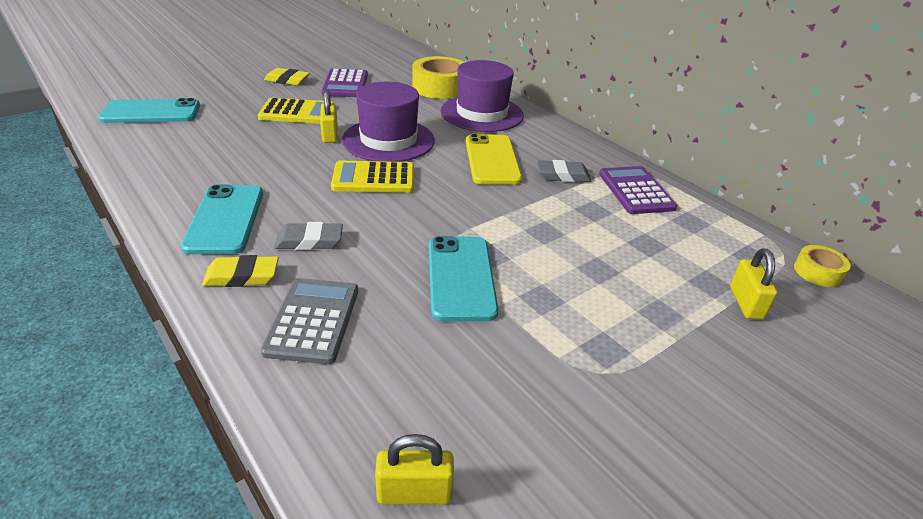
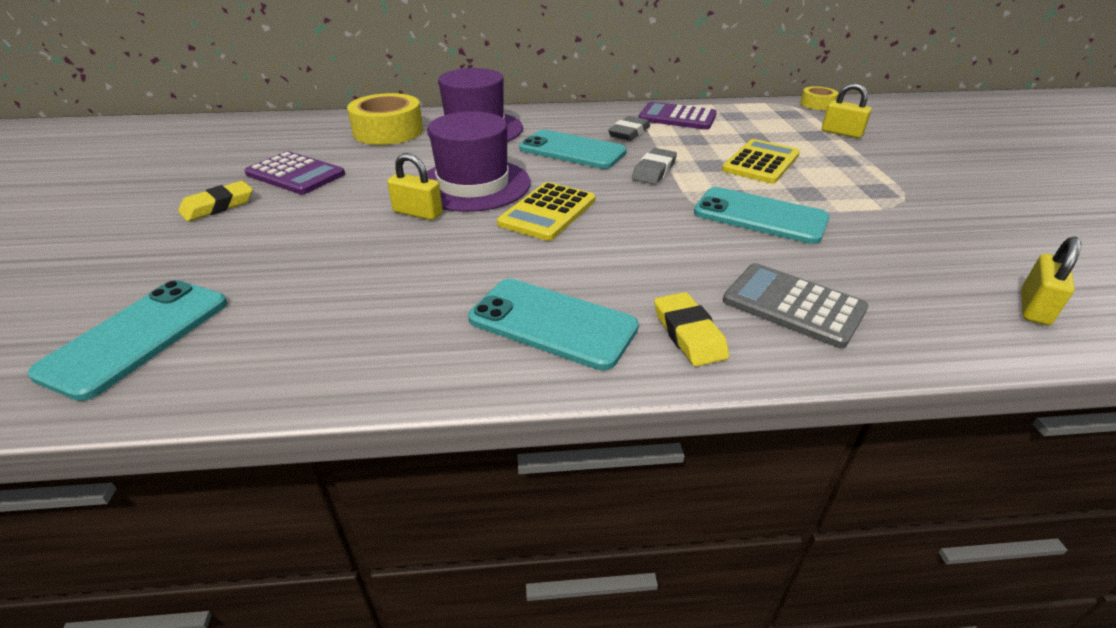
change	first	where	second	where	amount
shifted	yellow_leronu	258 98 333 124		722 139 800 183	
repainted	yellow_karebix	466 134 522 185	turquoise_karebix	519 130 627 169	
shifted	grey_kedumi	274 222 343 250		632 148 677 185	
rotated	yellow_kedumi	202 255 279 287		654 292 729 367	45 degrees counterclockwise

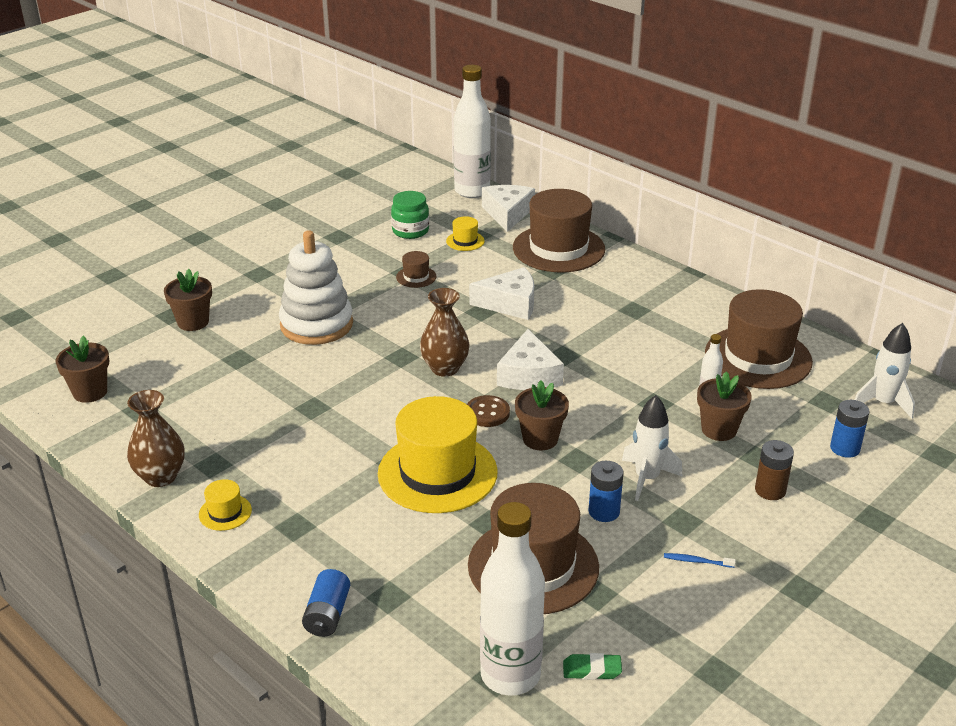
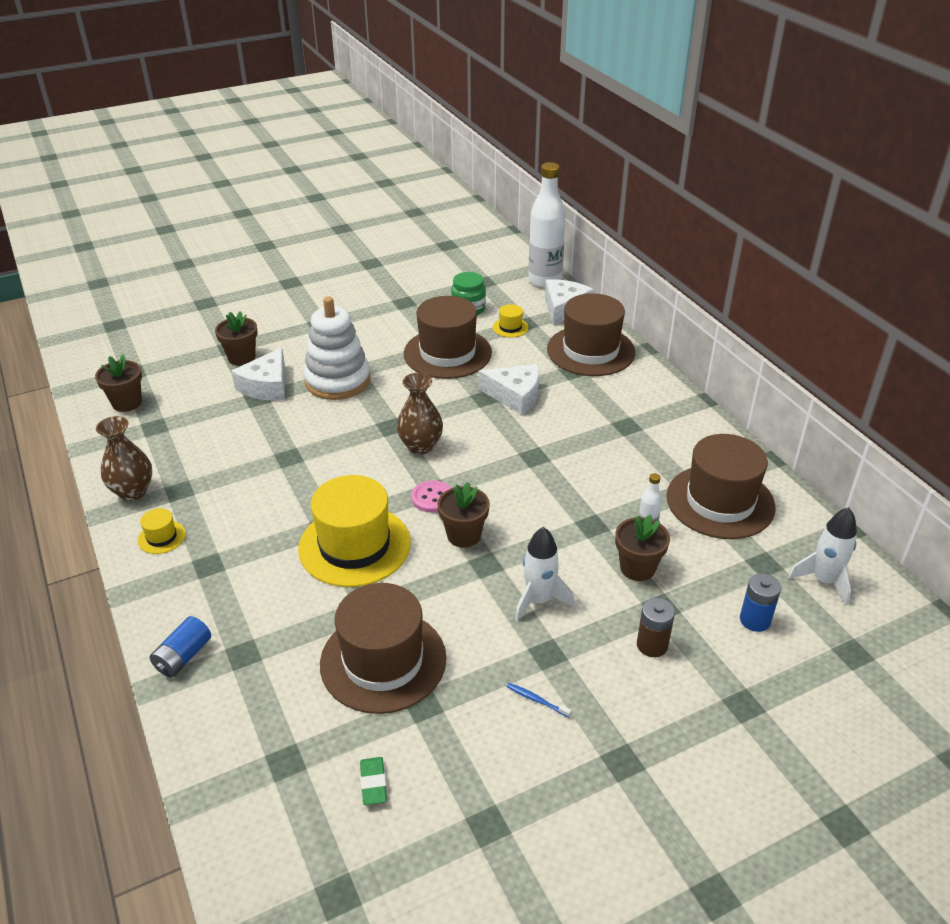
change	first	where	second	where	amount
scaled	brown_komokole	396 251 436 288		404 296 492 379	x2.38
shifted	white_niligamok	497 329 564 390		231 348 285 401	
repainted	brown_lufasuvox	467 395 510 427	pink_lufasuvox	411 480 451 513	
gone	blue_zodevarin	588 461 623 522			
gone	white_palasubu	480 502 545 696			
rotated	green_kedumi	563 653 622 680		360 757 387 805	60 degrees clockwise

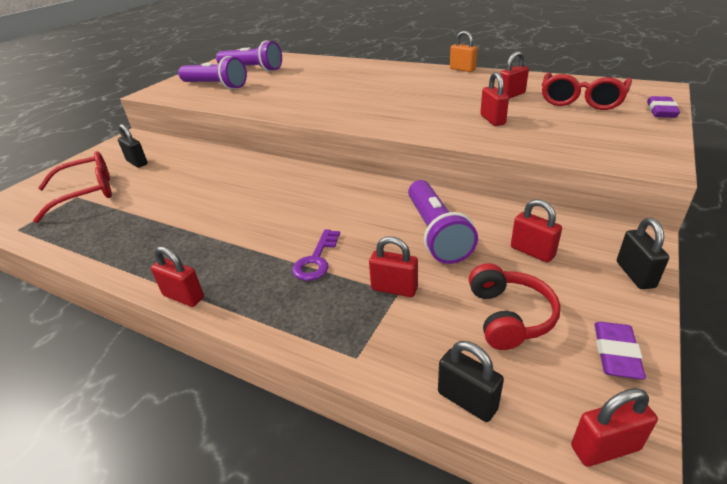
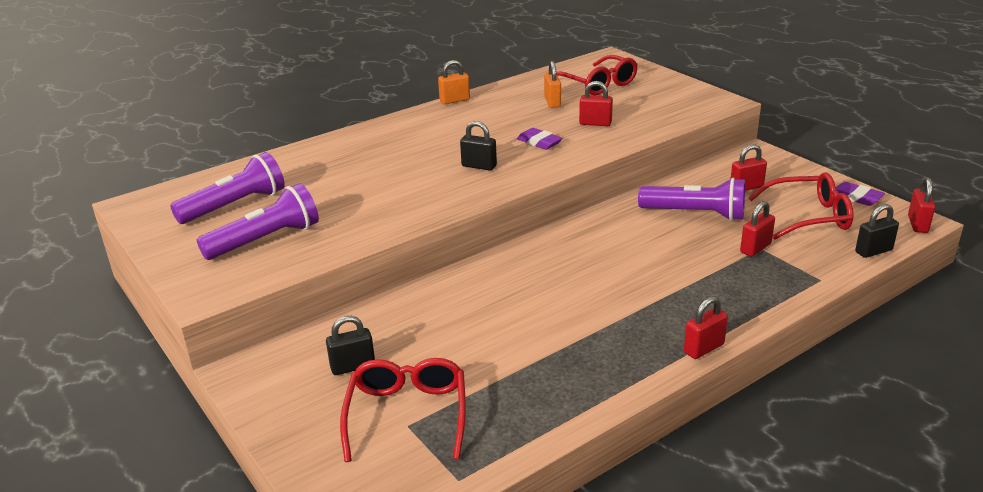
change	first	where	second	where	amount
repainted	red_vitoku	500 51 529 99	orange_vitoku	544 61 561 108	
shifted	purple_kedumi	647 96 680 118		517 128 563 150	
shifted	black_vitoku	617 218 669 289		460 121 497 171	
gone	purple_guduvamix	292 229 340 281			
swapped	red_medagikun	469 263 560 350	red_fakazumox	748 172 854 240	

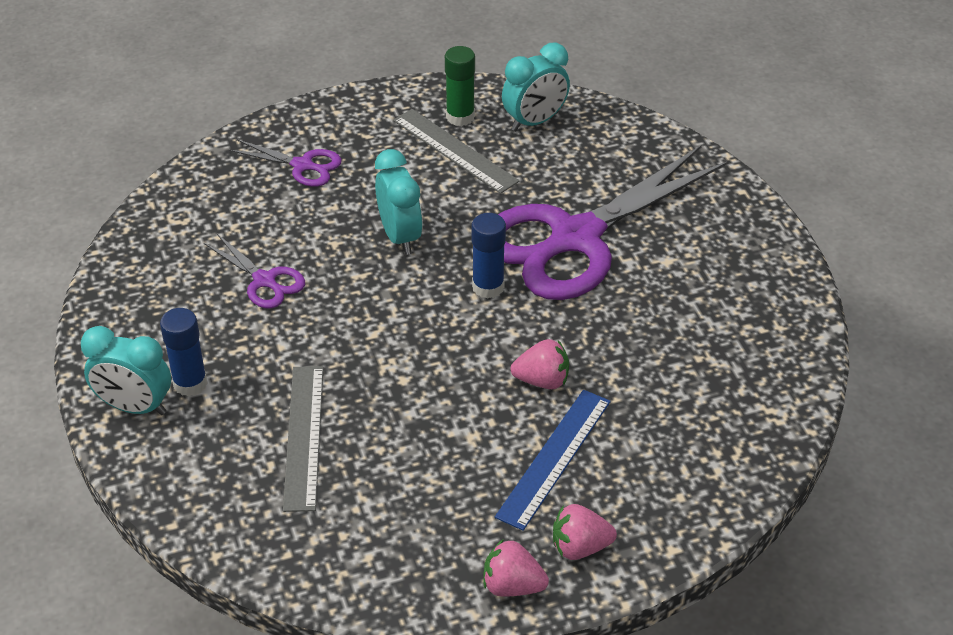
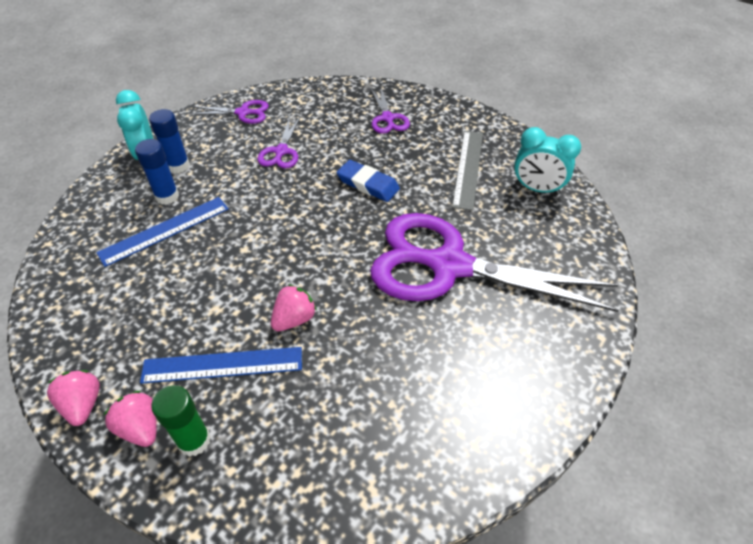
change	first	where	second	where	amount
shifted	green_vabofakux	445 46 475 126		151 385 211 457	
swapped	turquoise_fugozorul	375 149 423 255	blue_kedumi	337 160 400 202	
shifted	blue_vabofakux	472 213 506 299		135 139 179 205	
rotated	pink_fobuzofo	510 339 569 389		271 284 317 331	105 degrees counterclockwise
repainted	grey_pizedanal	283 366 324 512	blue_pizedanal	96 197 229 267	
new			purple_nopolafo	189 100 269 124	

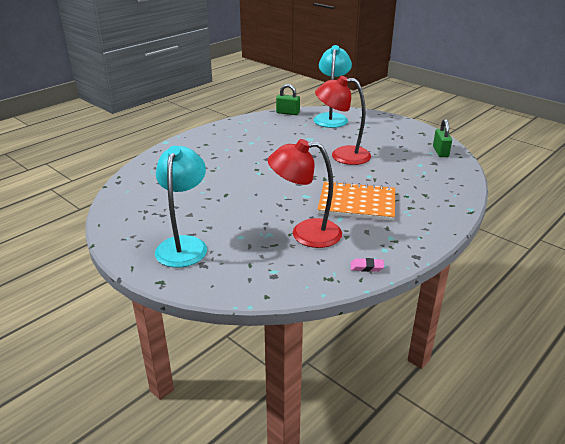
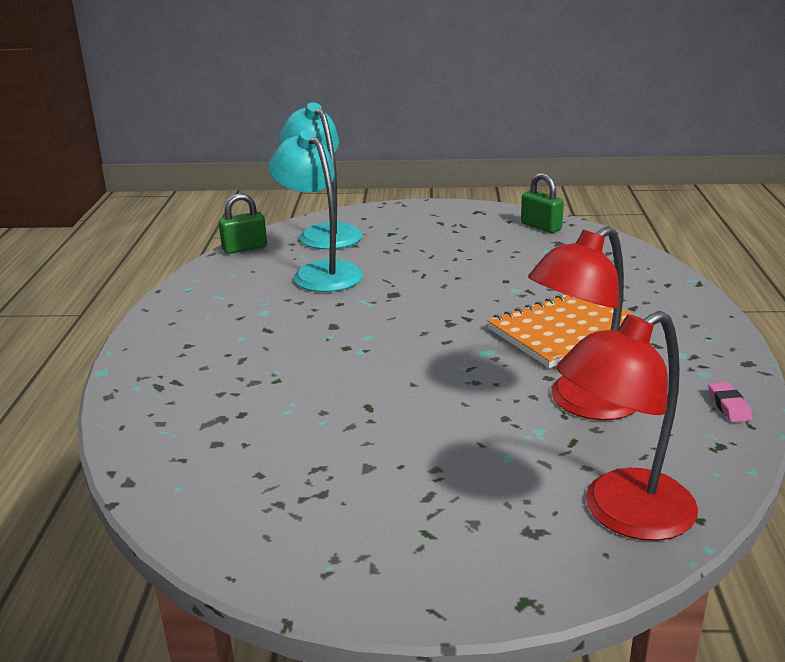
change	first	where	second	where	amount
shifted	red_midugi	315 76 371 165		557 311 698 541	
shifted	turquoise_midugi	155 146 207 268		268 130 363 292	
rotated	pink_kedumi	351 258 384 272		708 382 752 422	60 degrees counterclockwise

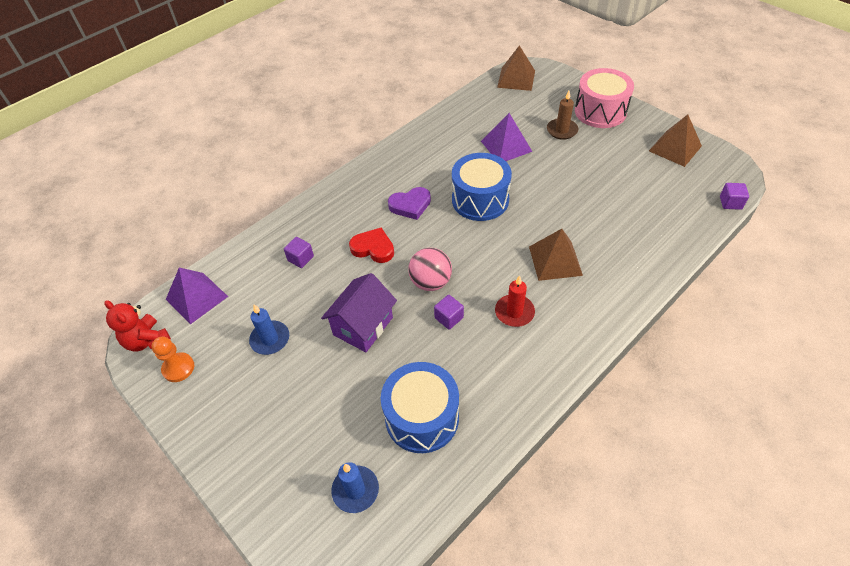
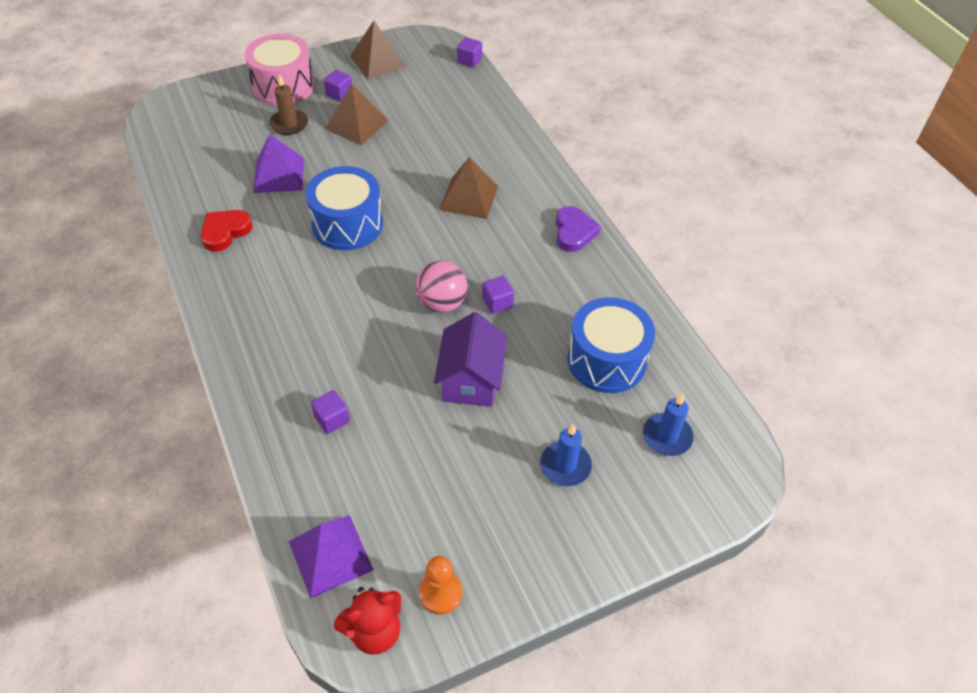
change	first	where	second	where	amount
shifted	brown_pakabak	497 45 535 91		325 83 388 145	
shifted	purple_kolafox	388 187 431 220		556 206 601 252	
shifted	red_kolafox	349 227 394 263		201 210 253 252	
rotated	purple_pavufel	321 273 397 352		434 312 507 407	45 degrees clockwise
gone	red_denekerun	495 275 535 327			
shifted	blue_denekerun	249 305 289 355		540 424 592 486	
new			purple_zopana	324 70 352 102	

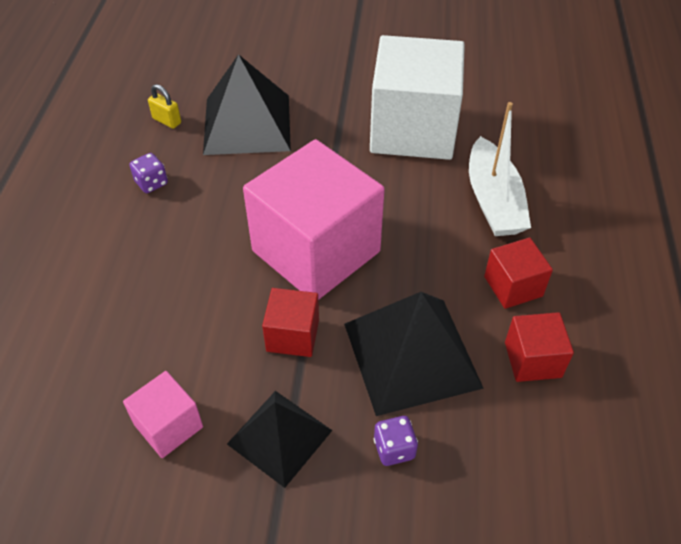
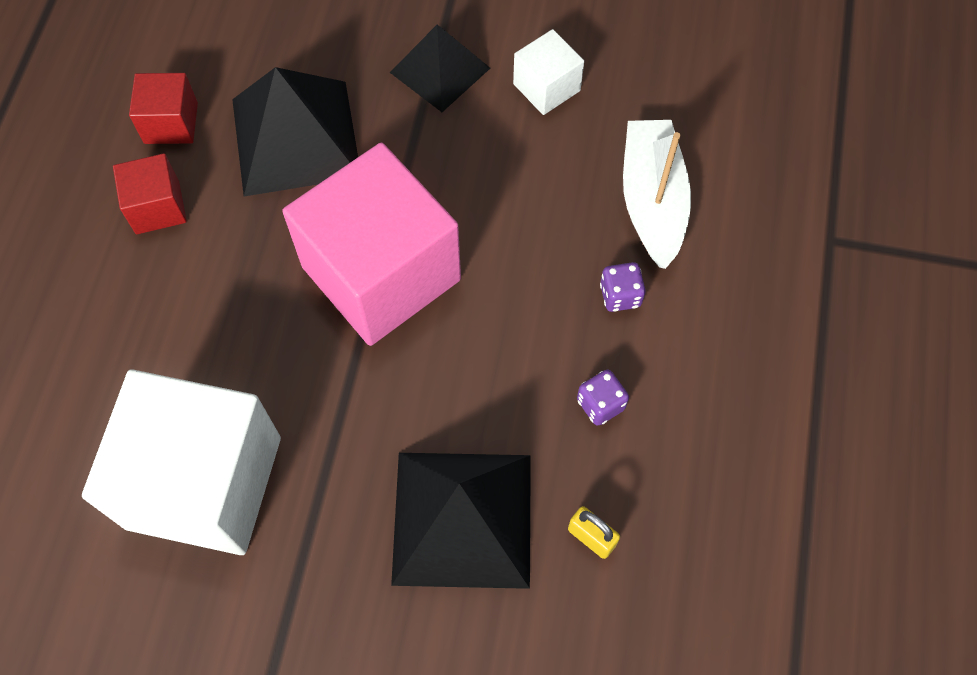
change	first	where	second	where	amount
shifted	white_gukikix	469 102 531 236		623 120 691 269	
gone	red_zopana	262 288 319 357			
repainted	pink_zopana	123 371 203 458	white_zopana	513 29 584 115	
shifted	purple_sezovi	374 416 418 466		600 262 646 312	

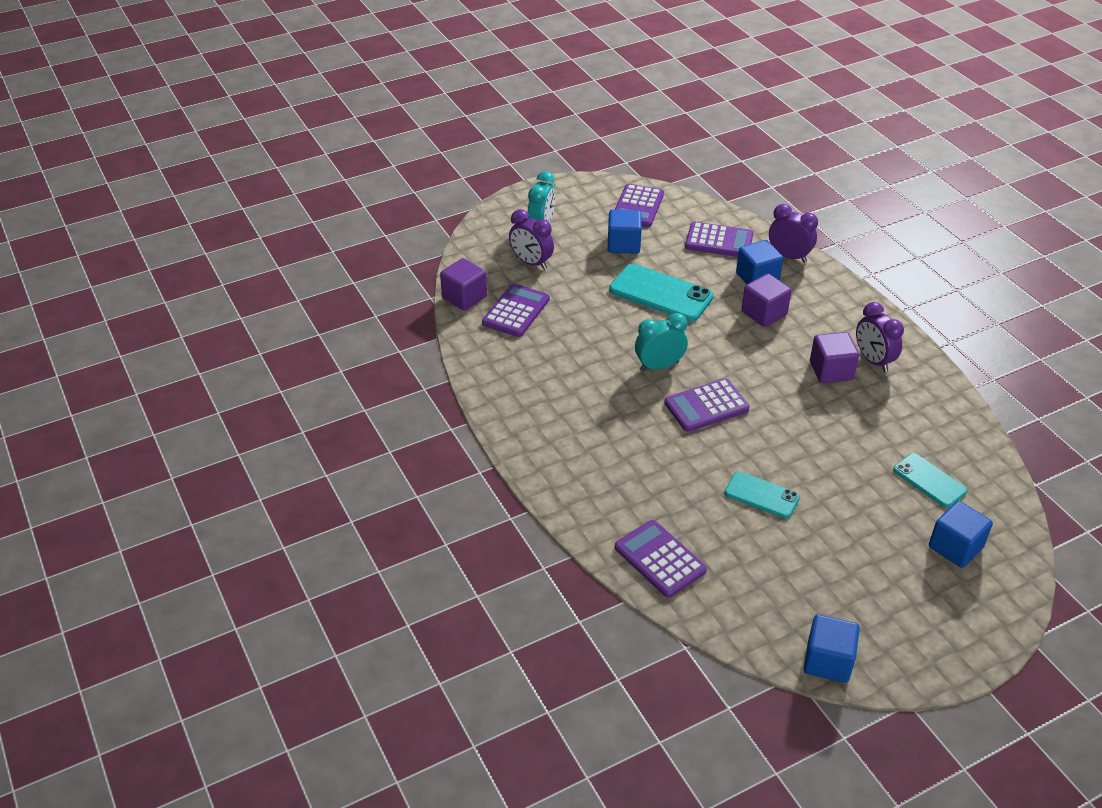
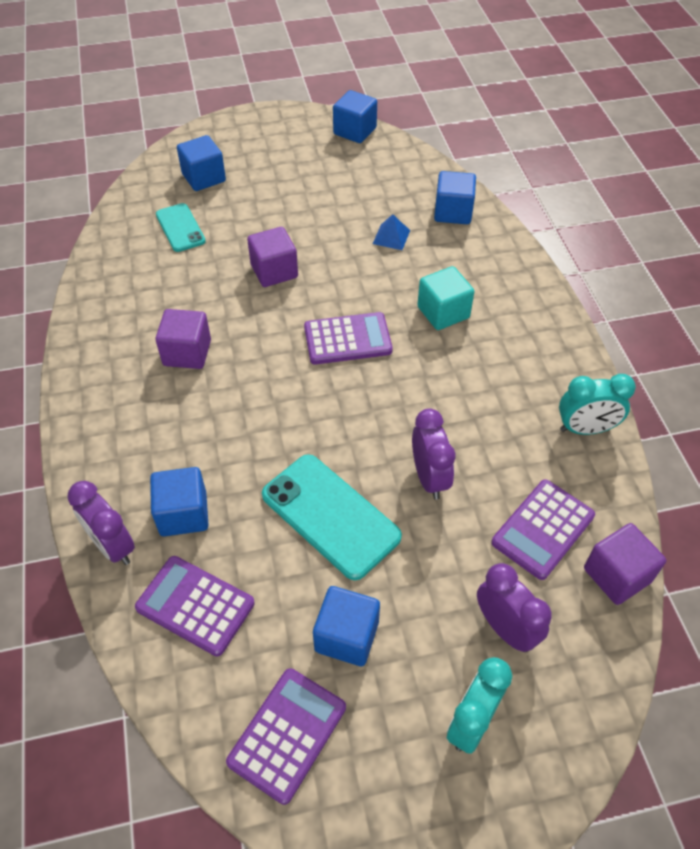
change	first	where	second	where	amount
shifted	purple_zopana	742 274 791 327		247 227 298 287	
shifted	purple_fugozorul	856 302 904 372		412 408 456 499	
shifted	turquoise_fugozorul	635 313 688 371		559 374 636 435	
gone	turquoise_karebix	725 471 800 519			
swapped	purple_leronu	615 520 707 598	blue_zopana	434 171 476 224	
new			blue_pakabak	373 214 410 250	
new			turquoise_zopana	417 266 474 330	

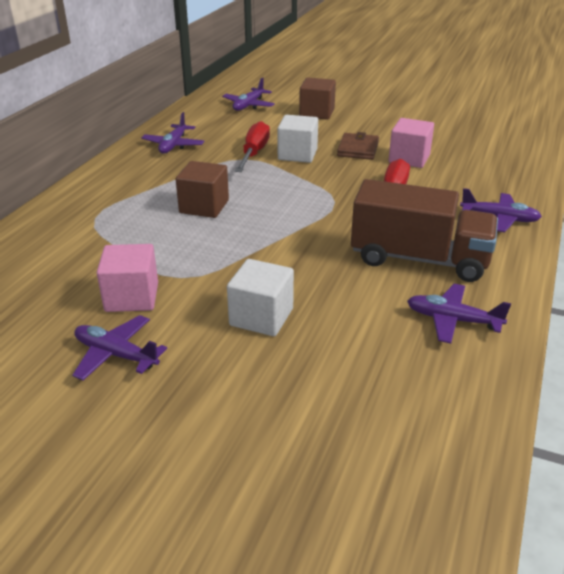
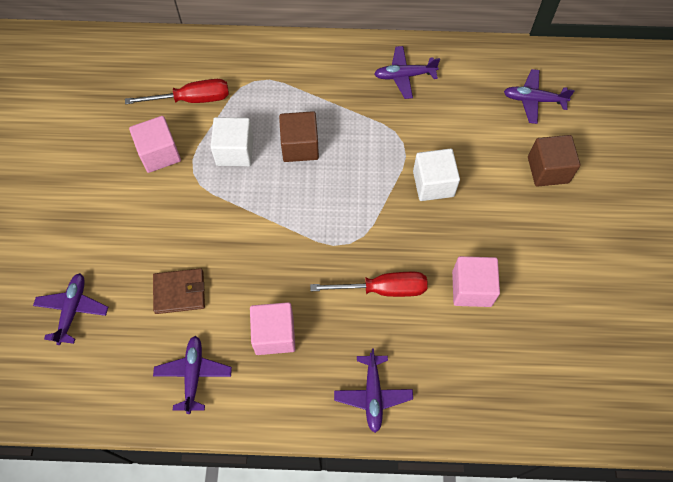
change	first	where	second	where	amount
shifted	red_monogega	235 121 270 172		125 79 229 104	
shifted	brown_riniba	337 132 379 160		153 268 205 314	
swapped	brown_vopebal	351 179 498 282	pink_zopana	250 302 295 355	
shifted	white_zopana	227 259 294 336		210 117 254 166	
shifted	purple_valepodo	72 315 167 381		33 273 108 345	

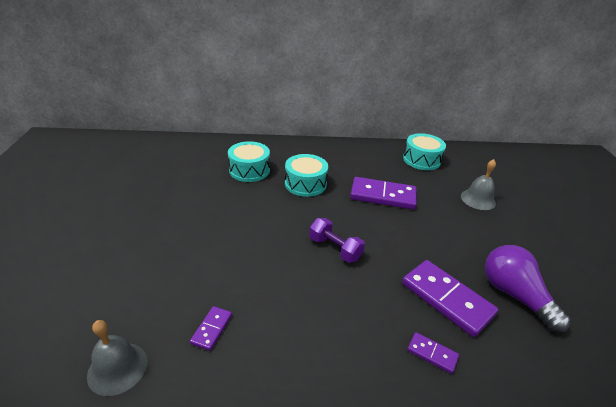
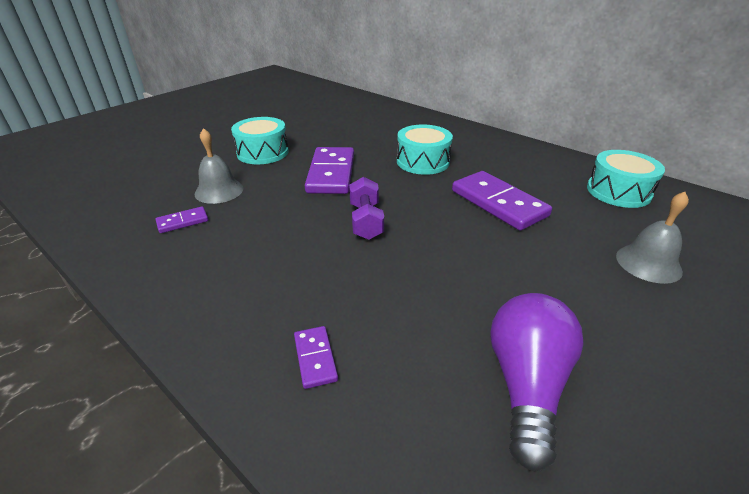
change	first	where	second	where	amount
shifted	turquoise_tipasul	228 141 270 182		231 117 289 164	
shifted	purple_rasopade	402 260 498 337		305 147 354 194	
shifted	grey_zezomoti	87 320 147 396		195 128 243 204	

